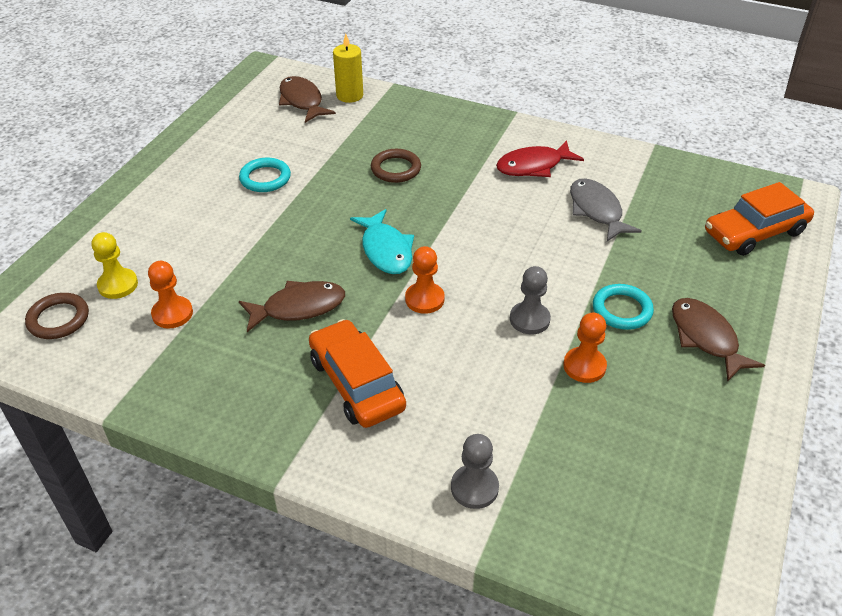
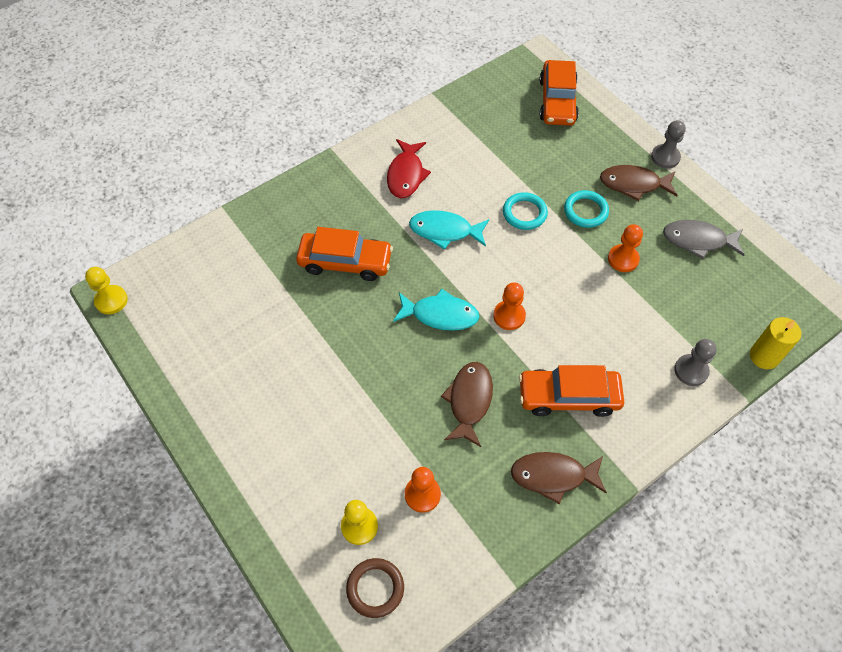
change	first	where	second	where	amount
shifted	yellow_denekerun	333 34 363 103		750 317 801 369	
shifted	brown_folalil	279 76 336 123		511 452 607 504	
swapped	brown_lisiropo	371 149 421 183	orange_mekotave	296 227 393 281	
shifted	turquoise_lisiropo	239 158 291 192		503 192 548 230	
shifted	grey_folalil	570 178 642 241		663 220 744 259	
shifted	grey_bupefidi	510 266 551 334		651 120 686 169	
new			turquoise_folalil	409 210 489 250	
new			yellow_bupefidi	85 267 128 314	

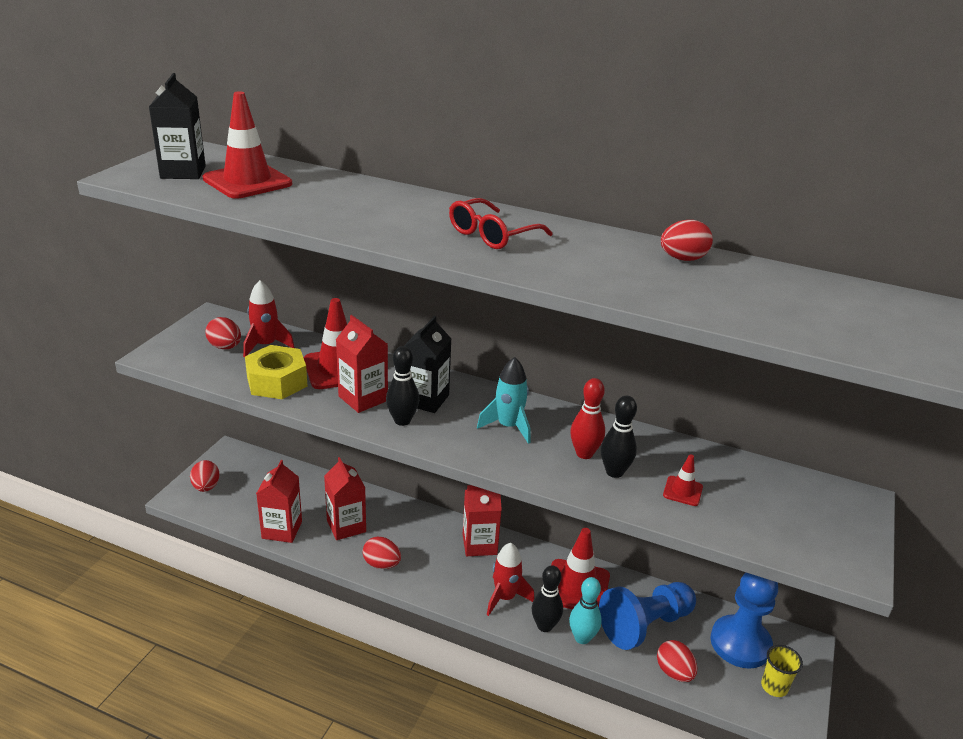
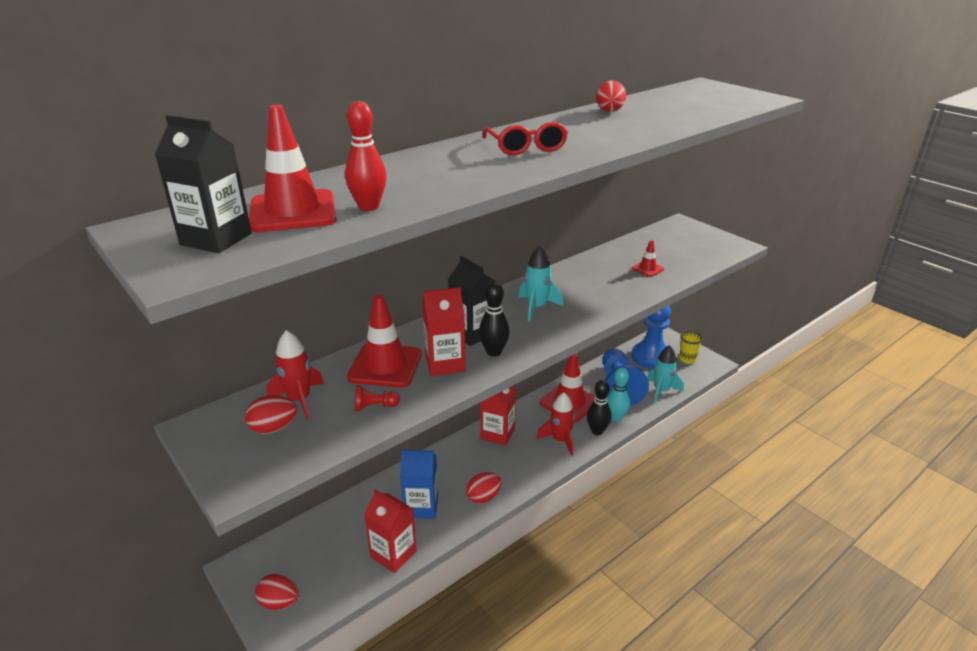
change	first	where	second	where	amount
swapped	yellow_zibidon	245 345 308 399	red_bupefidi	355 385 400 412	
shifted	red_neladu	570 378 605 459		345 101 387 211	
gone	black_neladu	601 396 637 478			
repainted	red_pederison	324 457 366 540	blue_pederison	400 450 438 519	
swapped	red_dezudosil	657 640 697 682	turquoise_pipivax	647 345 684 404	

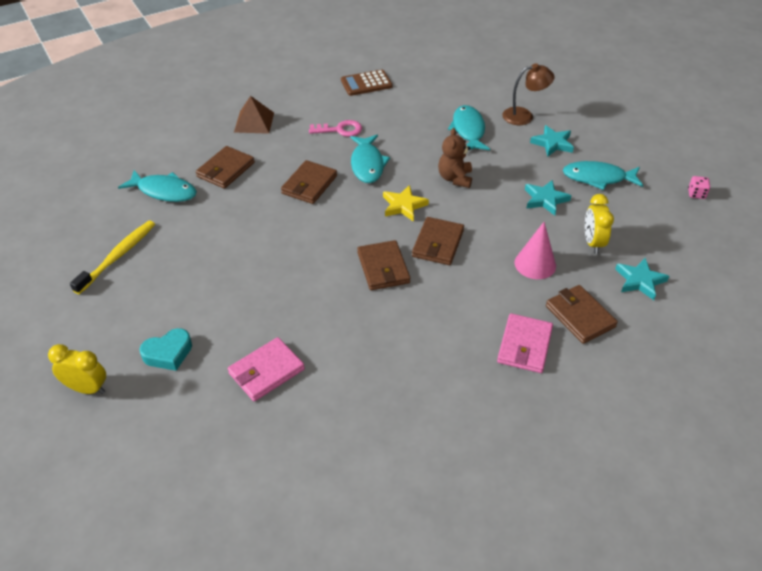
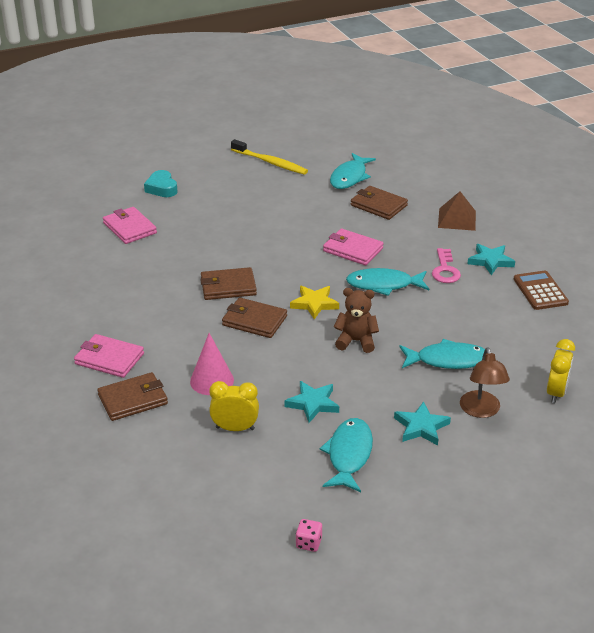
change	first	where	second	where	amount
repainted	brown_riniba	281 160 337 204	pink_riniba	323 229 384 265	
shifted	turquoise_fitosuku	615 258 669 300		468 244 515 275	
shifted	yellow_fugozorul	48 344 106 394		547 339 575 404	

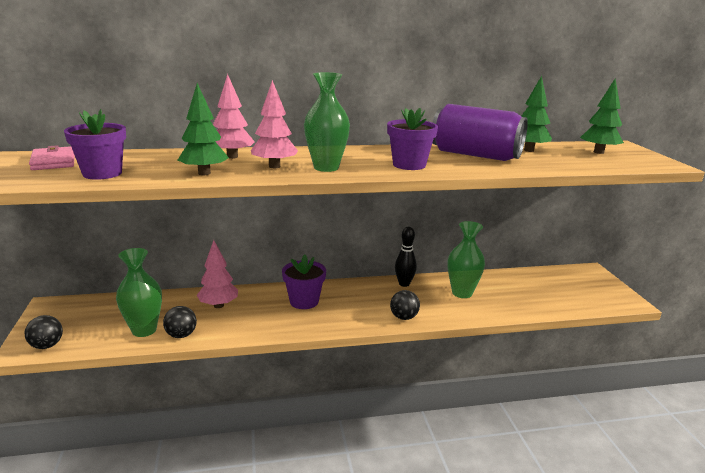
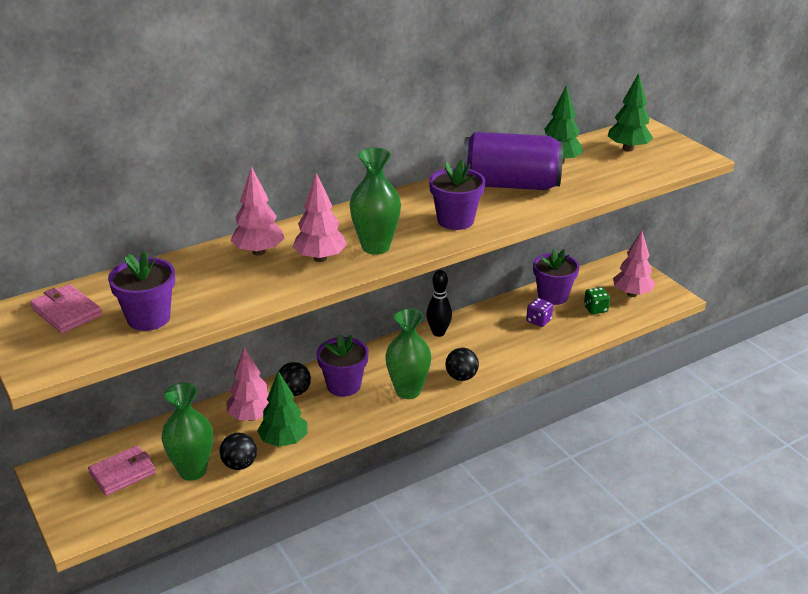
change	first	where	second	where	amount
shifted	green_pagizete	178 83 229 175		257 371 308 447	
shifted	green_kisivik	448 221 485 298		385 308 431 399	
shifted	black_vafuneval	25 315 63 349		279 362 311 396	
new			pink_pagizete	613 230 655 297	
new			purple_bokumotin	533 249 579 305	
new			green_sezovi	584 287 610 314	
new			purple_sezovi	526 298 553 327	
new			pink_riniba	88 445 156 496	

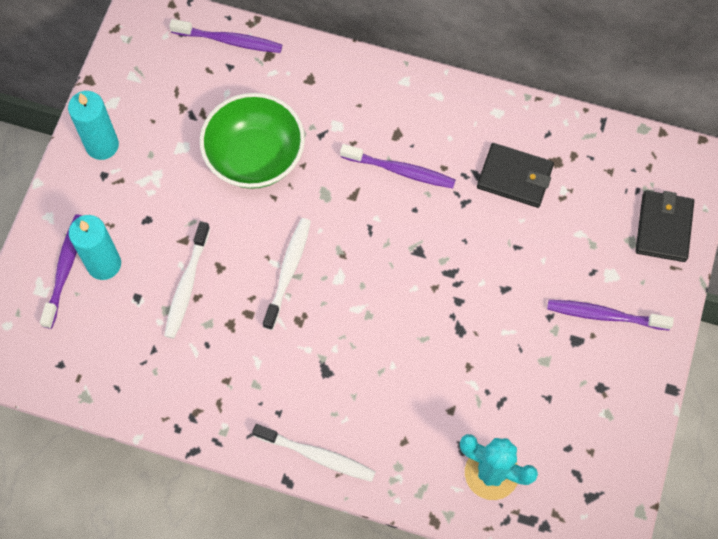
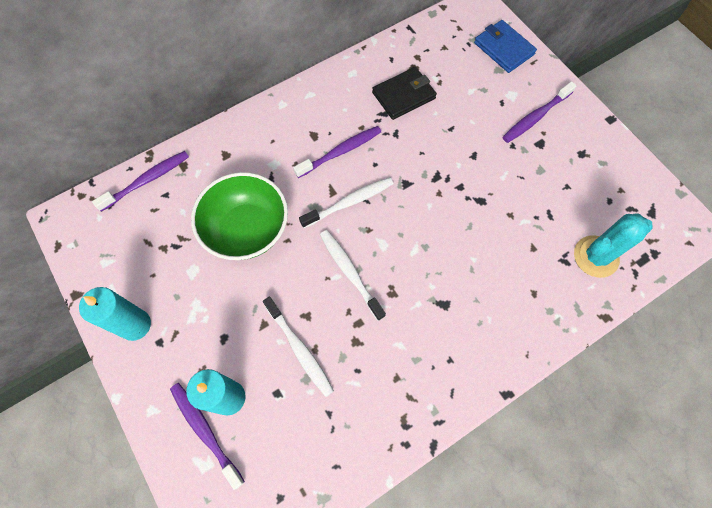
change	first	where	second	where	amount
repainted	black_riniba	635 191 694 262	blue_riniba	474 20 537 73	
shifted	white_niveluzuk	252 424 376 482		299 177 394 228	

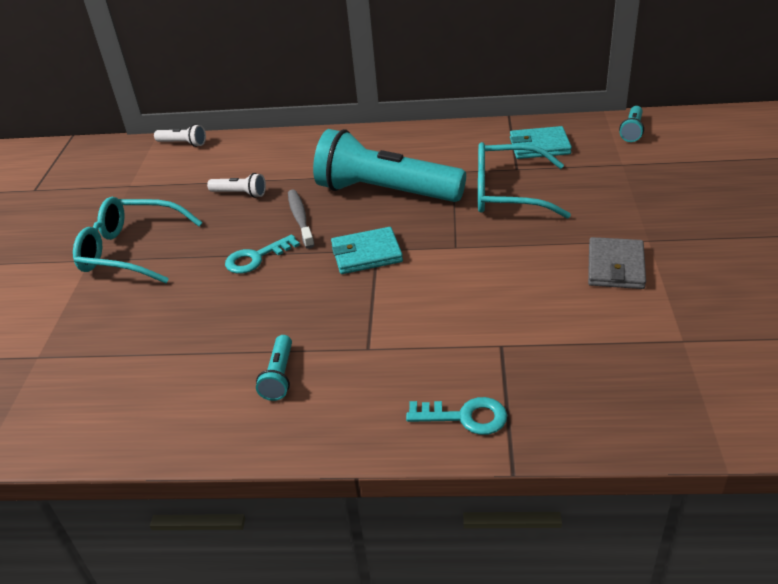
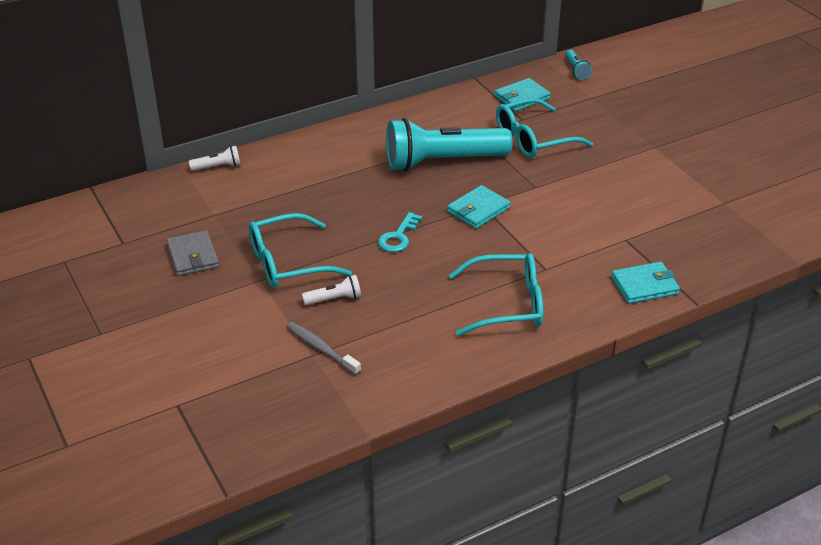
change	first	where	second	where	amount
shifted	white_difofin	207 173 266 198		302 275 361 305	
shifted	grey_niveluzuk	288 189 314 249		286 322 361 375	
shifted	grey_riniba	588 237 646 289		166 230 219 276	
swapped	turquoise_difofin	256 335 292 401	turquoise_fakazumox	449 253 543 336	
swapped	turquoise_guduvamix	406 397 507 435	turquoise_riniba	611 262 680 304	

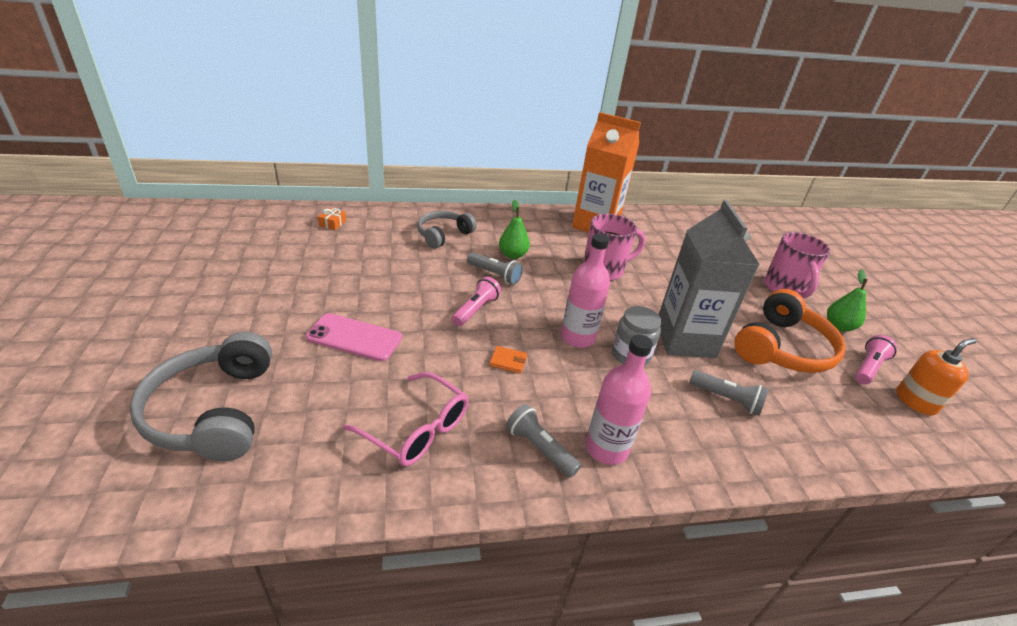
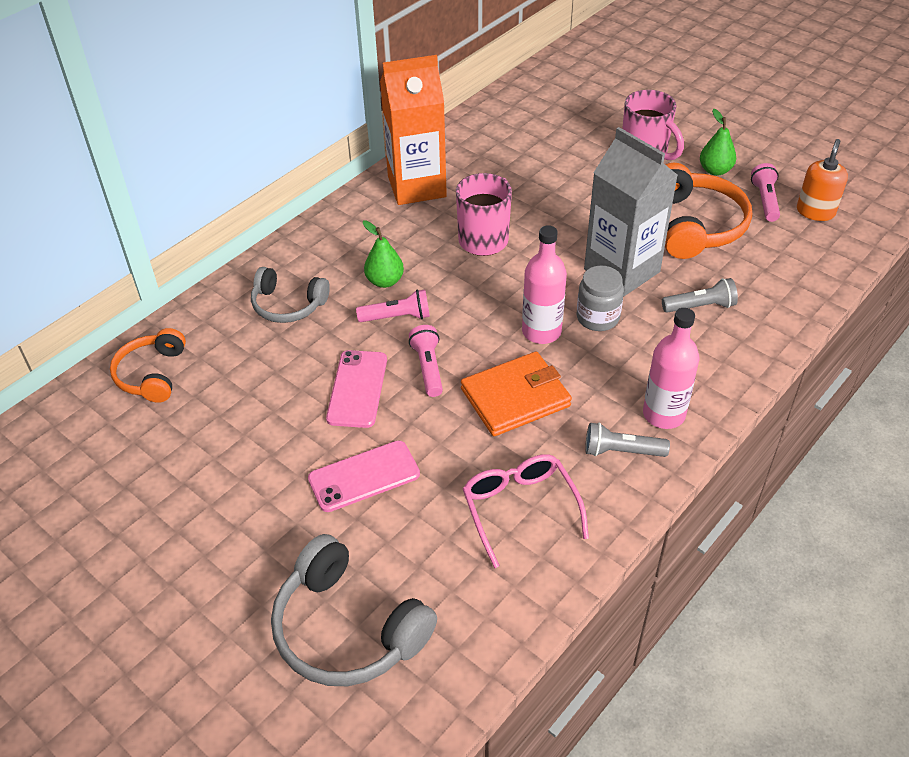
change	first	where	second	where	amount
swapped	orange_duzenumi	318 208 346 230	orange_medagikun	110 328 186 403	
rotated	grey_medagikun	417 211 477 249		251 267 330 323	75 degrees counterclockwise
repainted	grey_difofin	467 252 523 285	pink_difofin	356 290 430 322	
scaled	orange_riniba	489 346 527 374		461 352 572 436	x2.43
rotated	pink_fakazumox	343 372 469 467		463 454 589 568	105 degrees counterclockwise
new			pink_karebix	326 350 387 428	

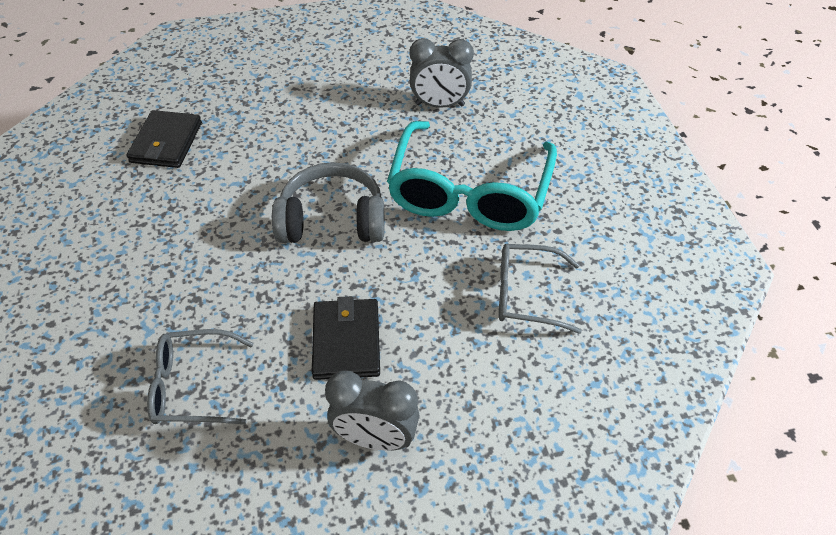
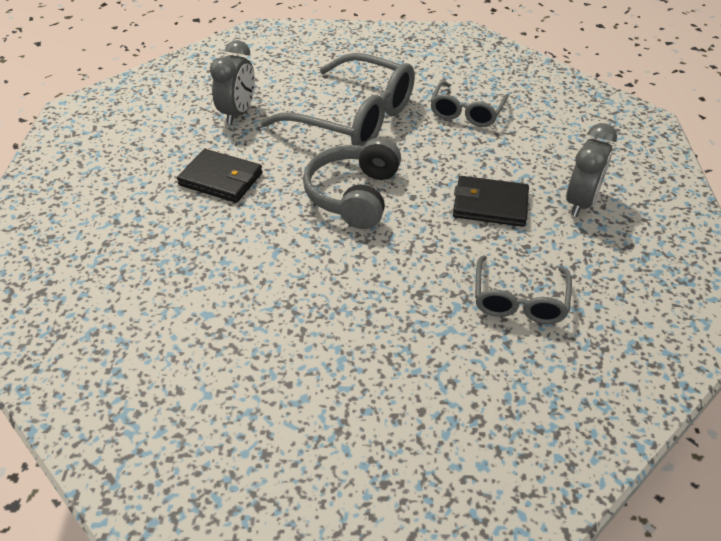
change	first	where	second	where	amount
shifted	black_riniba	126 110 202 168		177 149 263 203	
repainted	turquoise_fakazumox	387 121 557 231	grey_fakazumox	260 53 415 146	

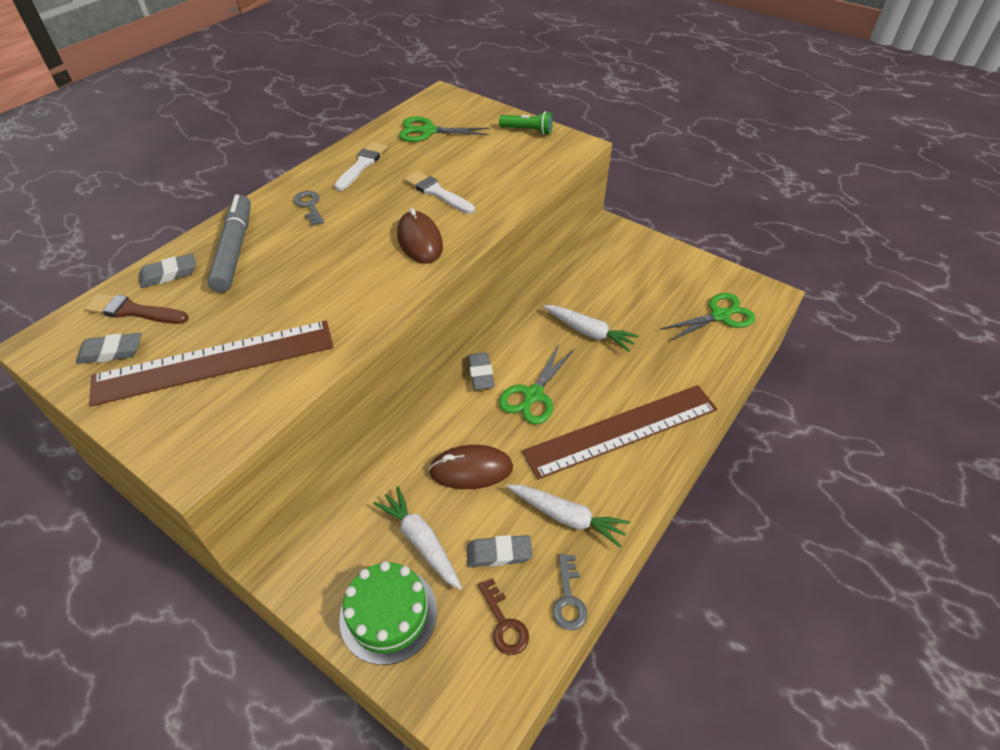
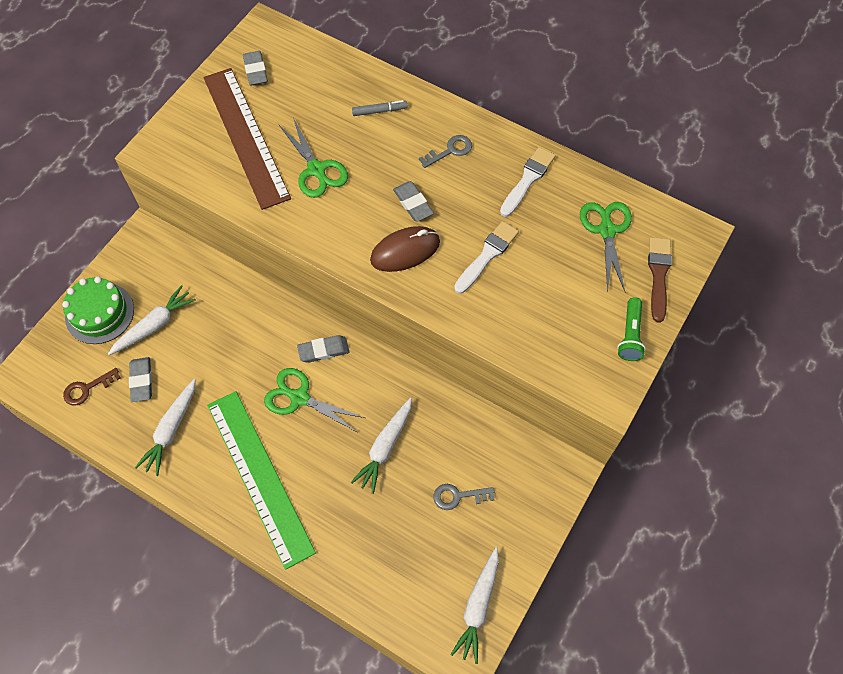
change	first	where	second	where	amount
rotated	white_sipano	334 142 388 191		500 147 555 217	75 degrees counterclockwise
scaled	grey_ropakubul	207 195 251 292		352 100 408 116	x0.47
shifted	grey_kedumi	138 253 196 288		393 181 434 222	
shifted	brown_sipano	84 293 189 324		648 237 672 323	
shifted	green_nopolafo	660 293 755 341		279 118 348 198	
repainted	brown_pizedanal	522 385 717 480	green_pizedanal	207 391 316 570	
gone	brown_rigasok	428 445 513 489			
shifted	grey_guduvamix	552 554 588 630		434 484 495 510	
new			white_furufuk	450 547 499 664	

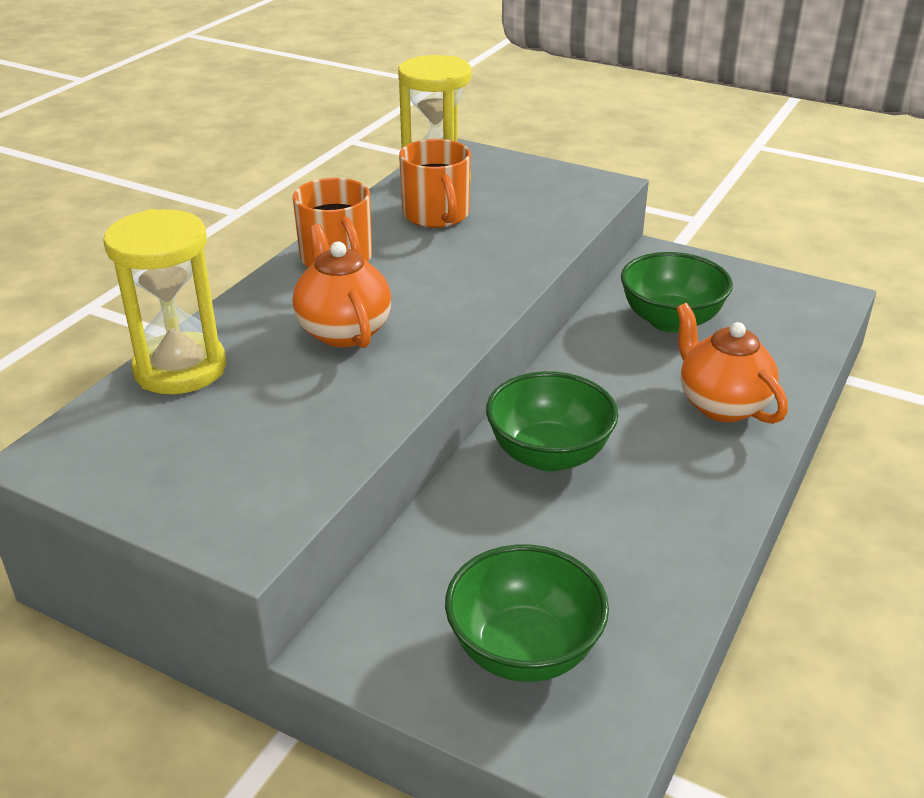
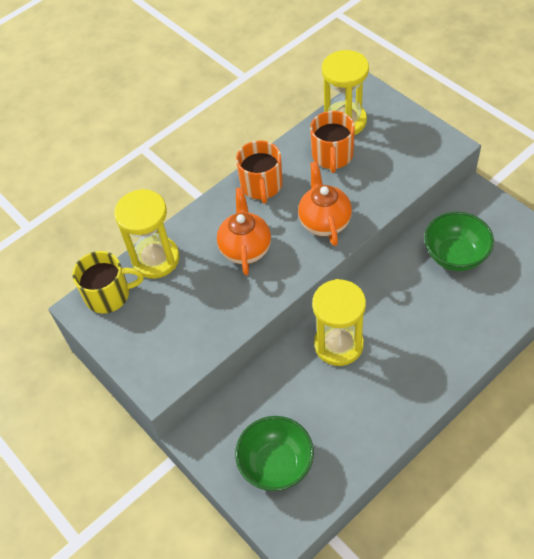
change	first	where	second	where	amount
shifted	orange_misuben	676 303 788 424		298 161 352 246	
swapped	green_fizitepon	486 371 618 471	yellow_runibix	312 279 366 366	
new			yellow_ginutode	72 251 144 313	

